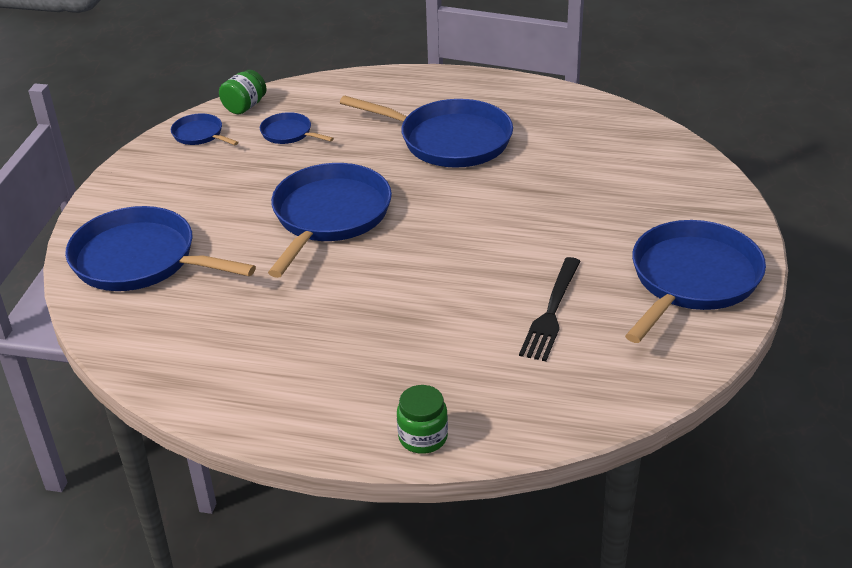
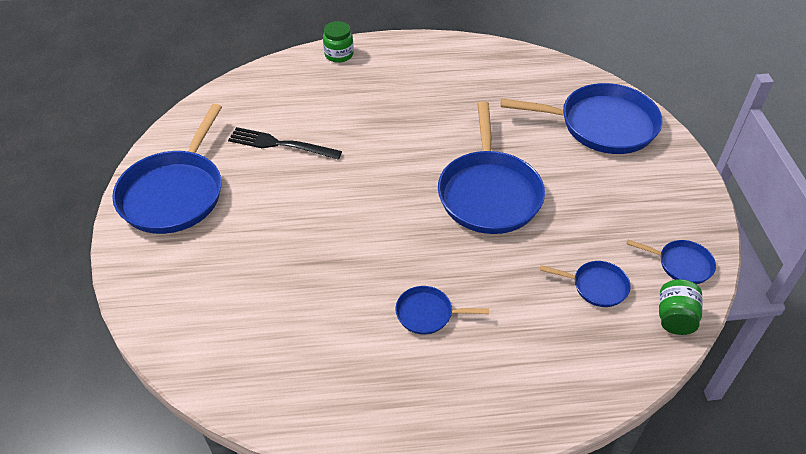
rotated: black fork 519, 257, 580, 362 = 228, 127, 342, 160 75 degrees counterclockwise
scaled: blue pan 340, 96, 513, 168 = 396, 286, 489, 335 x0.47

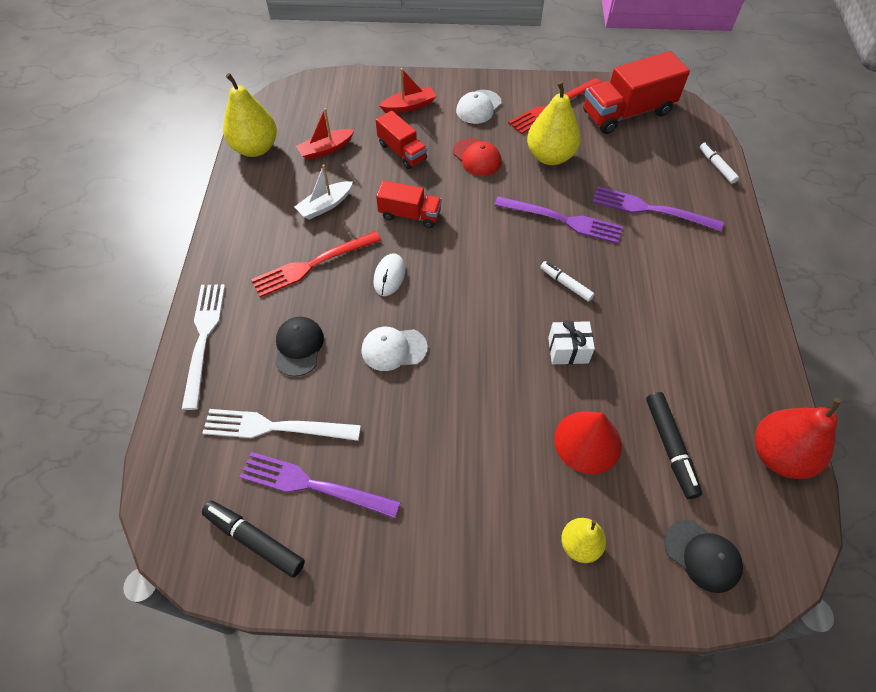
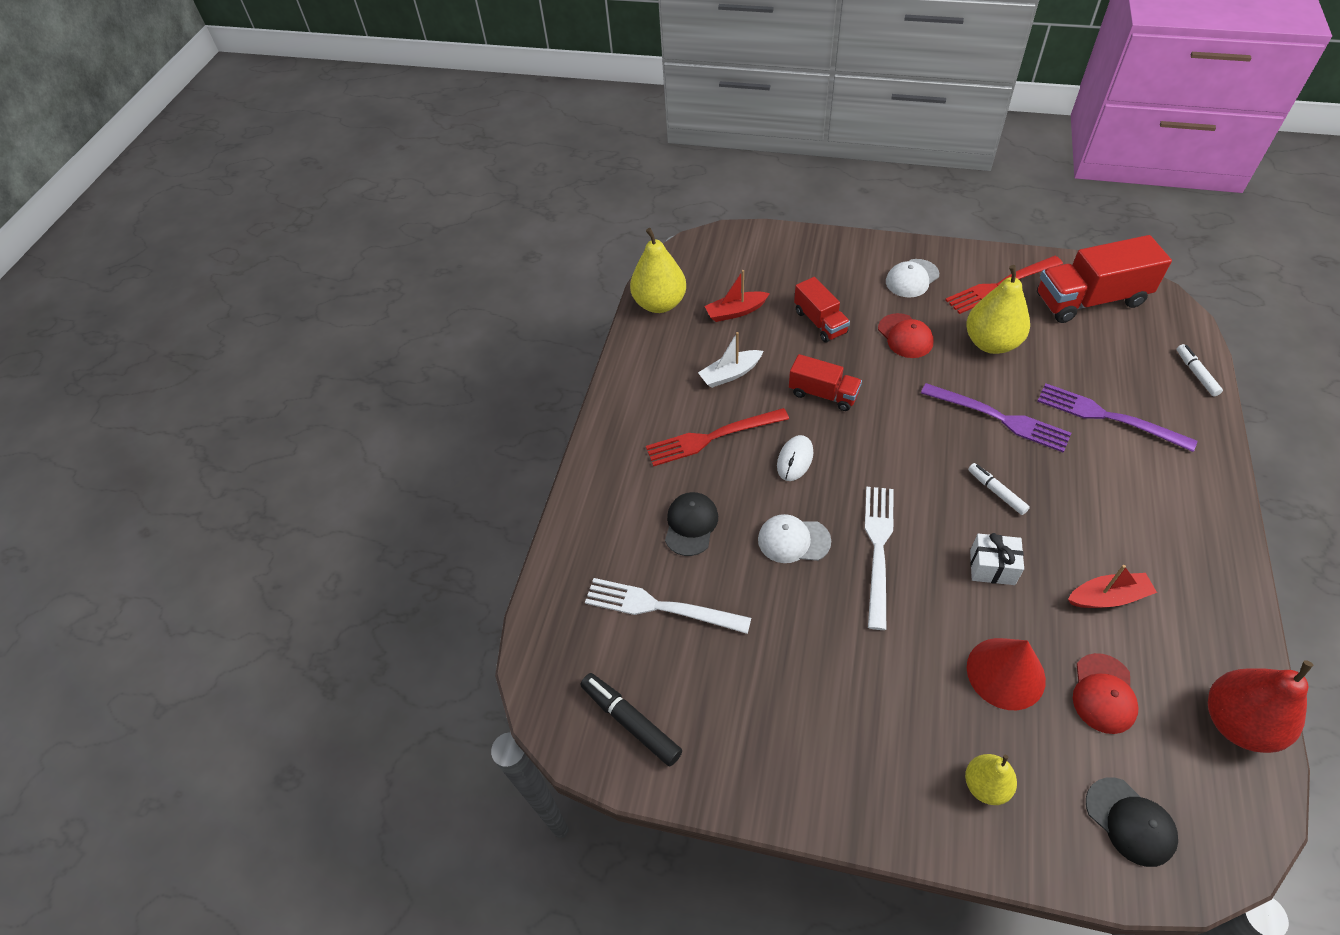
gone: purple fork 240, 452, 401, 518
shifted: white fork 182, 284, 225, 410 to 865, 487, 894, 630; red boat 379, 68, 436, 113 to 1068, 565, 1157, 608
swapped: black marker 646, 392, 702, 499 to red cap 1073, 653, 1139, 734

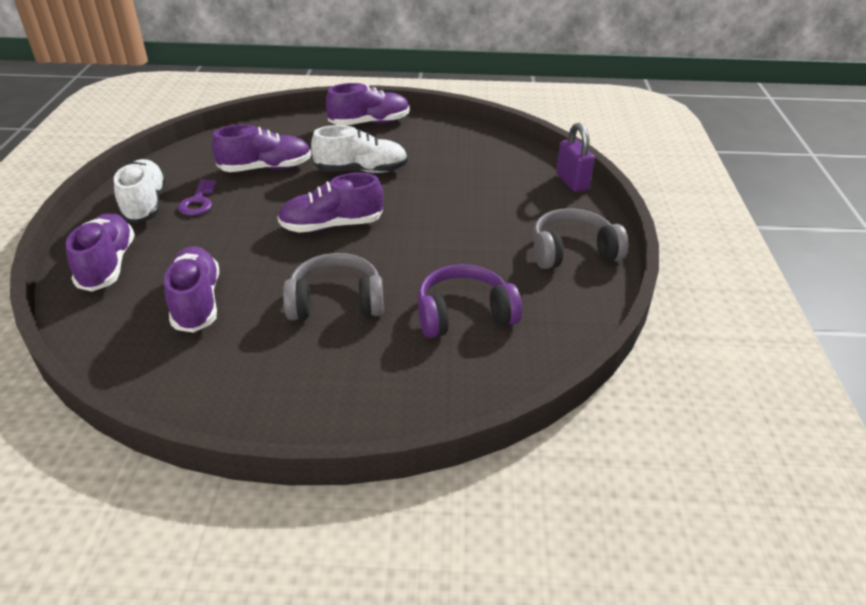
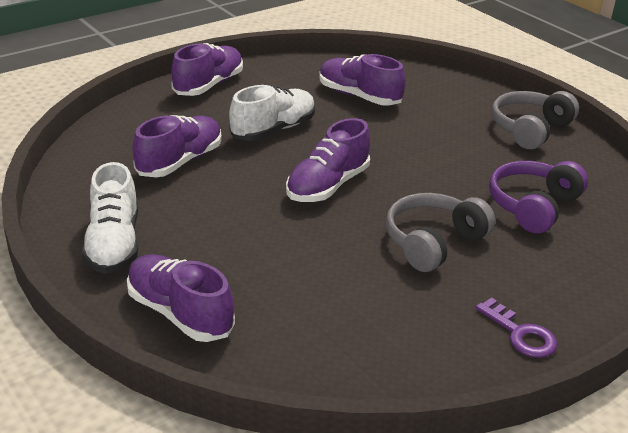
gone: purple padlock 556, 123, 595, 192
shifted: purple shoe 164, 246, 219, 333 to 319, 54, 406, 106; purple key 178, 179, 217, 216 to 475, 297, 557, 358
rotated: white shoe 114, 159, 166, 223 = 82, 162, 138, 274 135 degrees counterclockwise

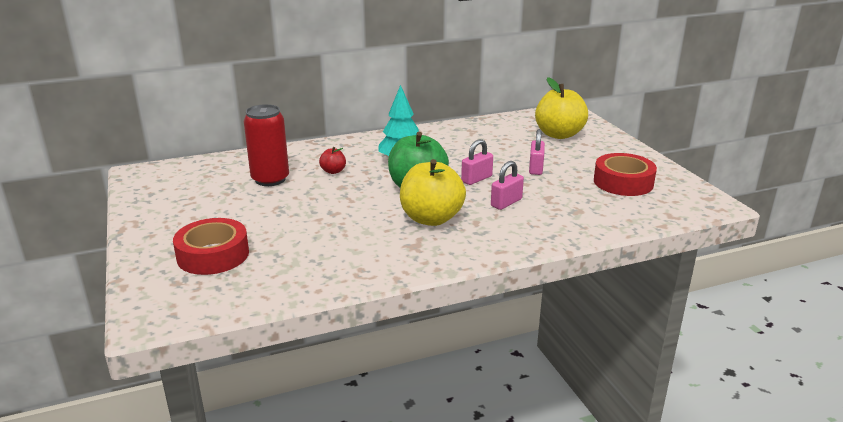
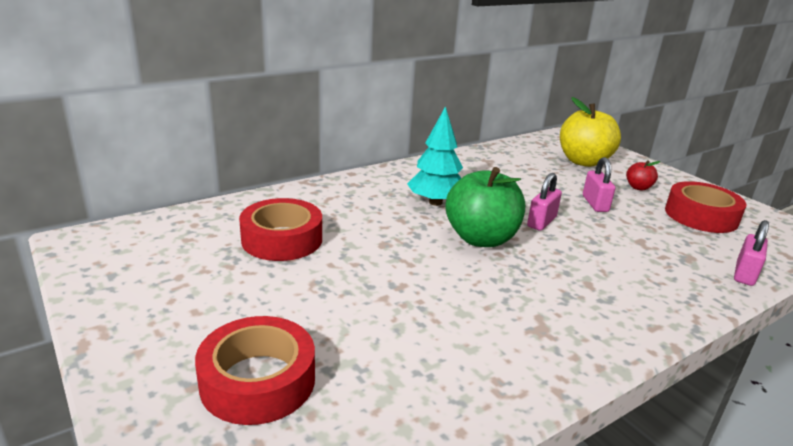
gone: yellow apple 400, 159, 466, 226
shifted: red apple 319, 147, 346, 174 to 626, 160, 660, 191; pink padlock 491, 161, 524, 210 to 734, 220, 769, 286
swapped: red can 244, 104, 289, 186 to red tape 239, 198, 322, 261

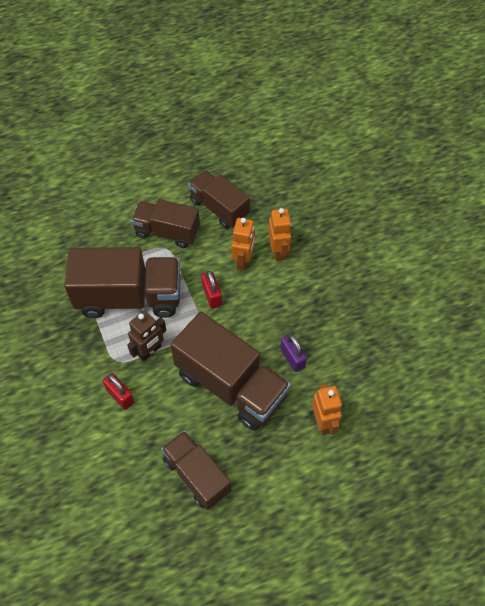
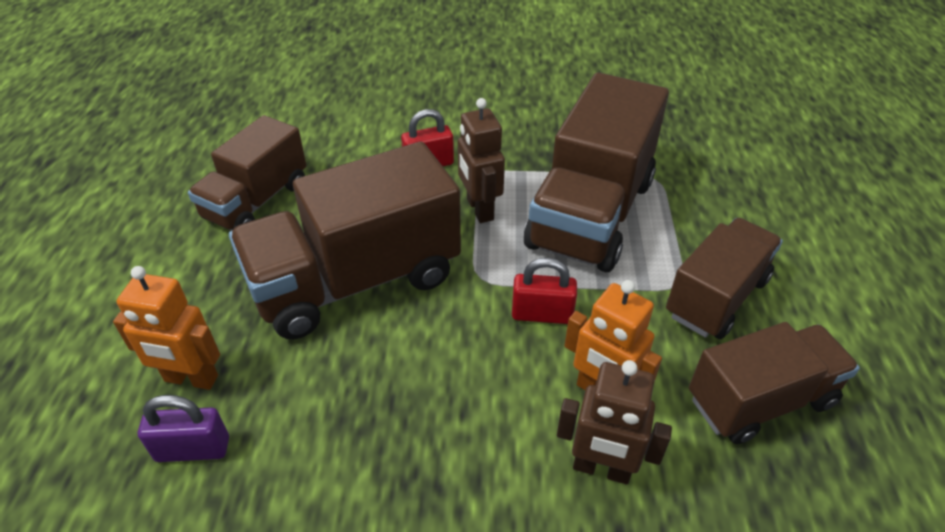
shifted: purple padlock 280, 334, 307, 372 to 138, 395, 229, 462
repainted: orange robot 269, 208, 292, 261 to brown robot 557, 360, 672, 484
rotated: brown truck 161, 431, 231, 510 = 188, 115, 306, 231 135 degrees clockwise

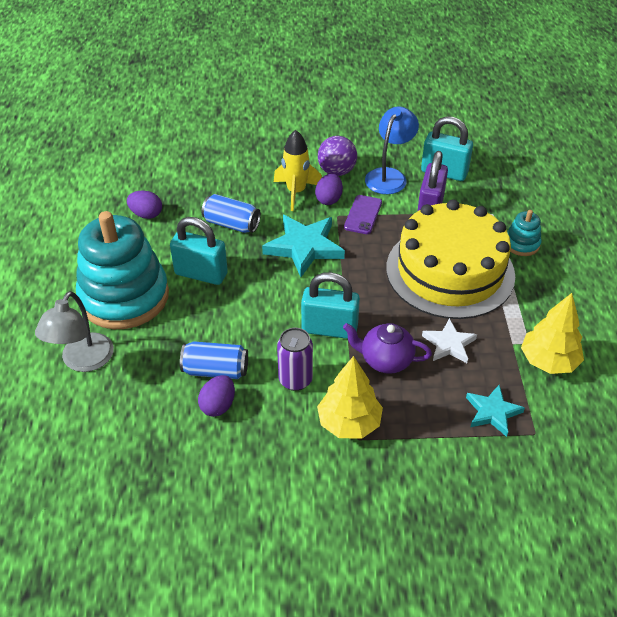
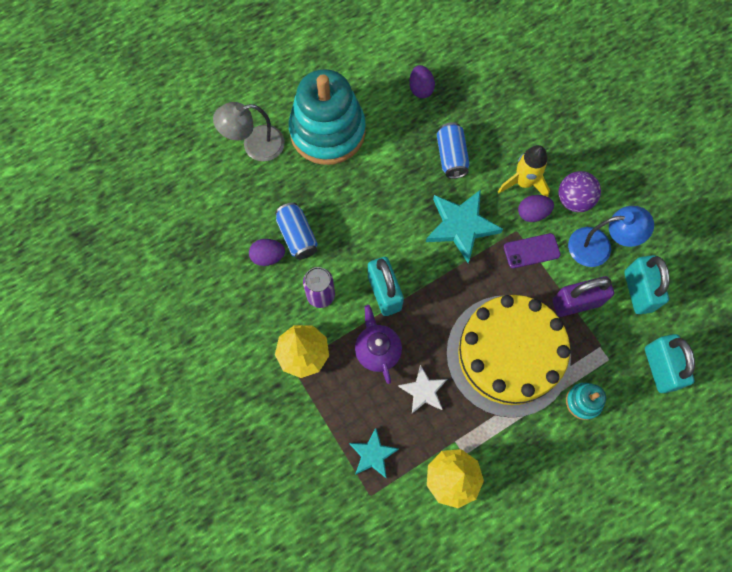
shifted: turquoise padlock 170, 217, 228, 285 to 645, 334, 695, 393

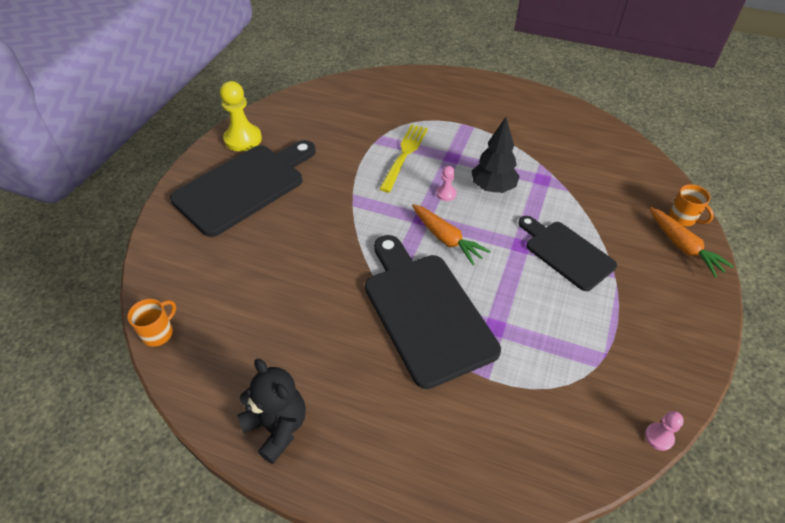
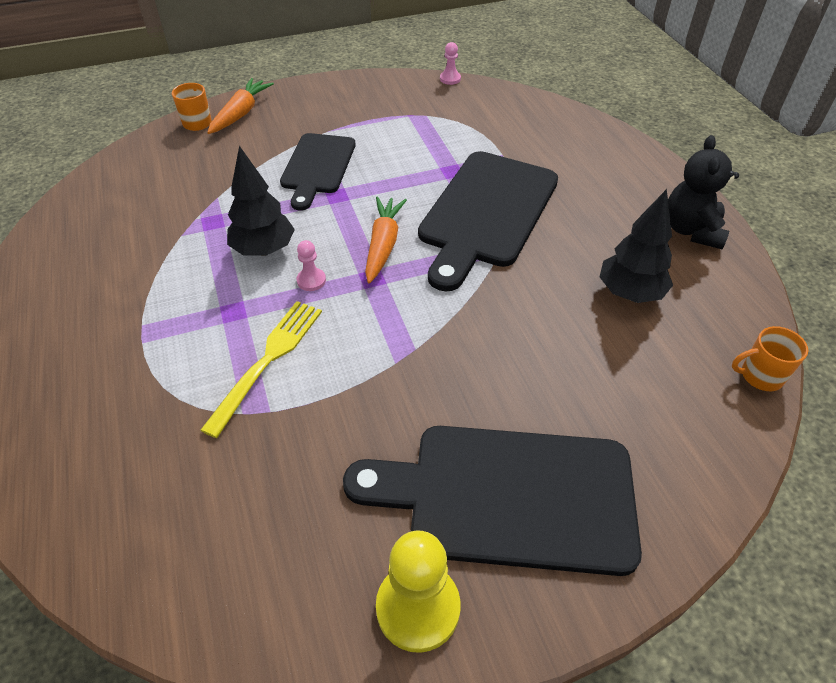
new: black tree 600, 189, 673, 303
rotated: yellow fork 379, 124, 428, 192 = 200, 301, 322, 438 135 degrees clockwise

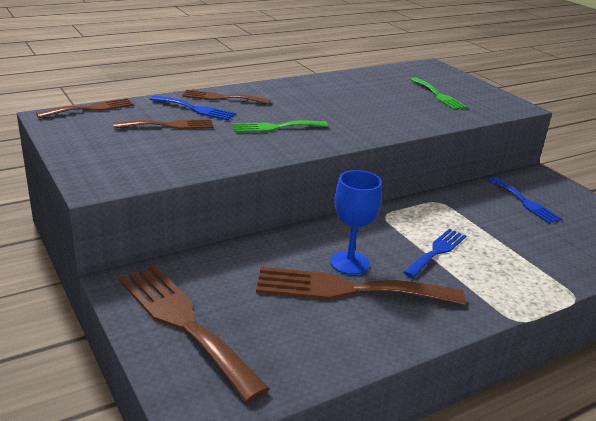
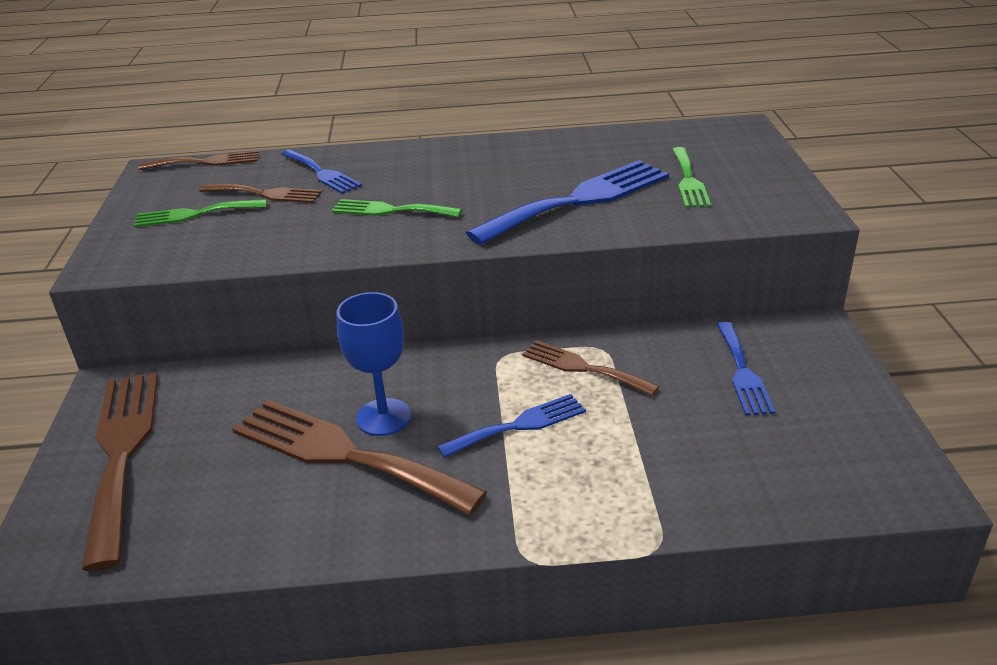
new: green fork 134, 199, 267, 227; blue fork 466, 160, 669, 245
shifted: brown fork 182, 90, 270, 104 to 522, 340, 659, 396

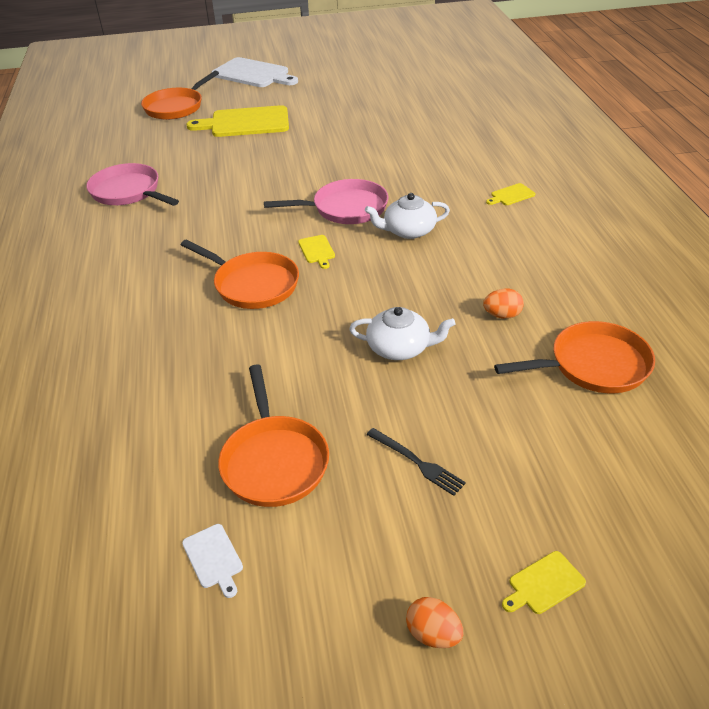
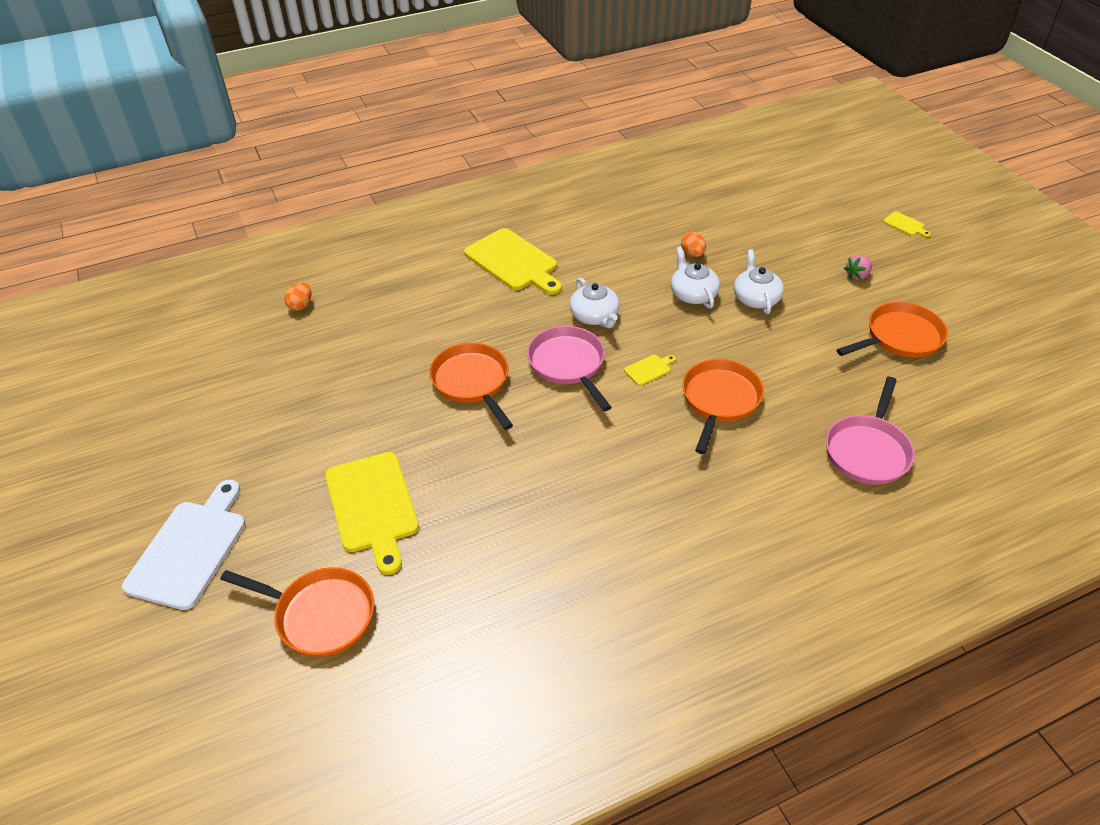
gone: white cutting board 182, 524, 243, 598
new: white teapot 671, 247, 720, 308
shifted: pink pan 86, 163, 179, 206 to 826, 377, 915, 485; orange egg 406, 597, 463, 648 to 284, 282, 311, 311; orange pan 494, 321, 655, 393 to 429, 343, 513, 430
swapped: black fork 366, 428, 466, 496 to pink strawberry 844, 255, 872, 280
scaled: yellow cutting board 486, 183, 535, 205 = 464, 228, 562, 295 x2.35

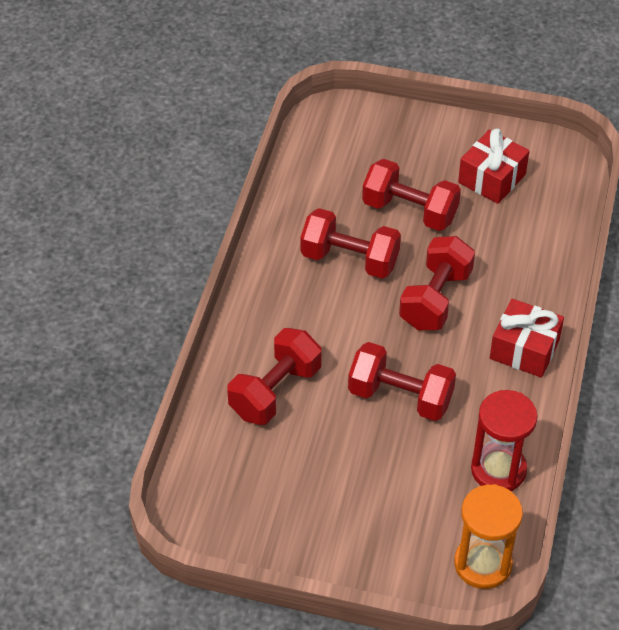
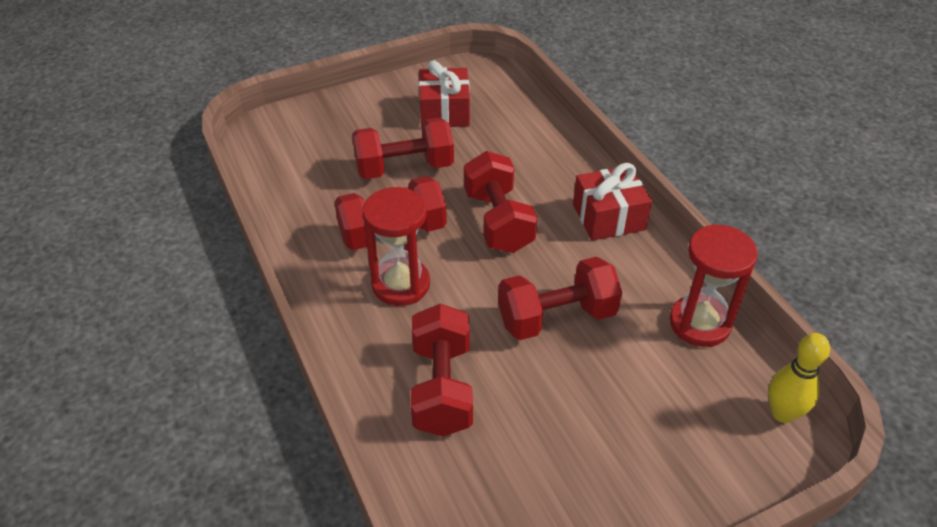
new: red hourglass 362, 187, 430, 306
swapped: orange hourglass 454, 484, 523, 589 to yellow bowling pin 768, 333, 830, 423

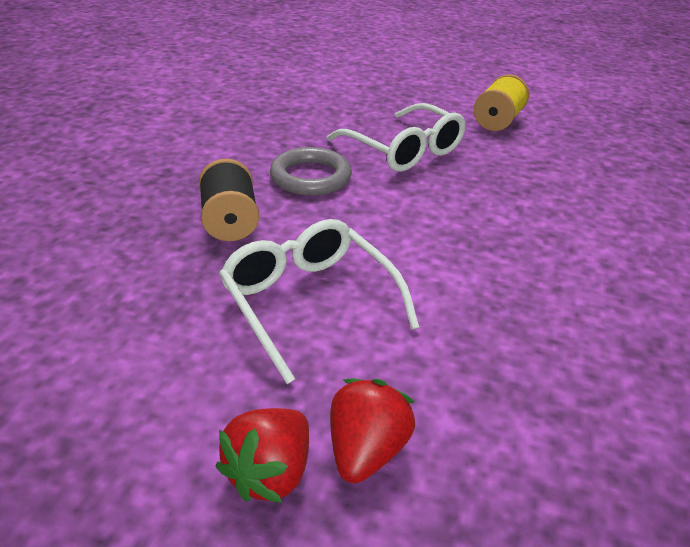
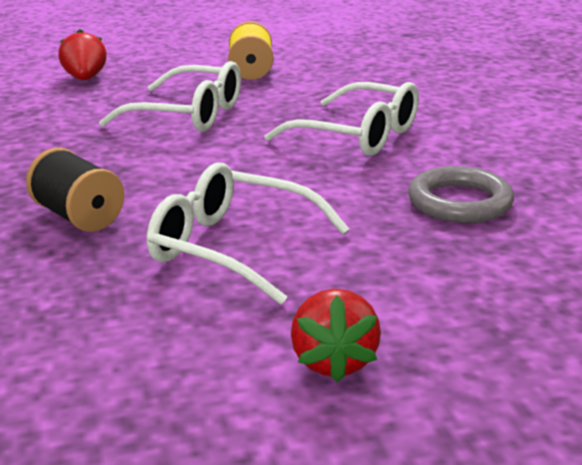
new: white glasses 264, 82, 419, 156
shifted: grey ring 270, 147, 352, 196 to 408, 166, 514, 223; red strawberry 330, 379, 415, 483 to 58, 29, 107, 80

